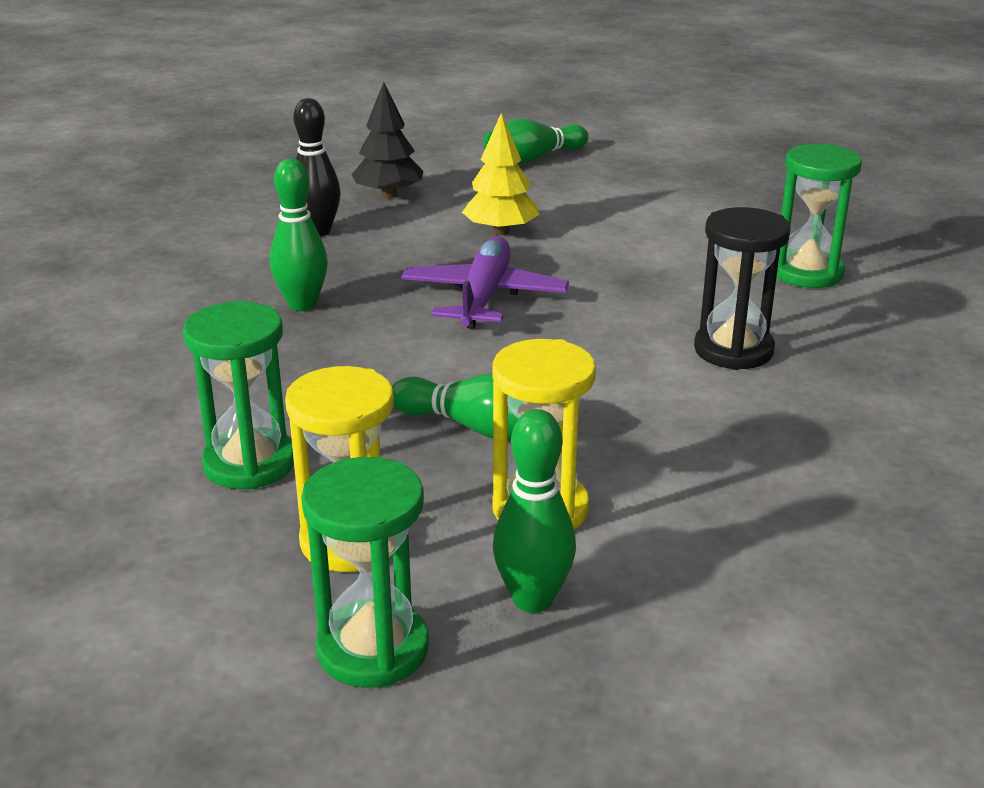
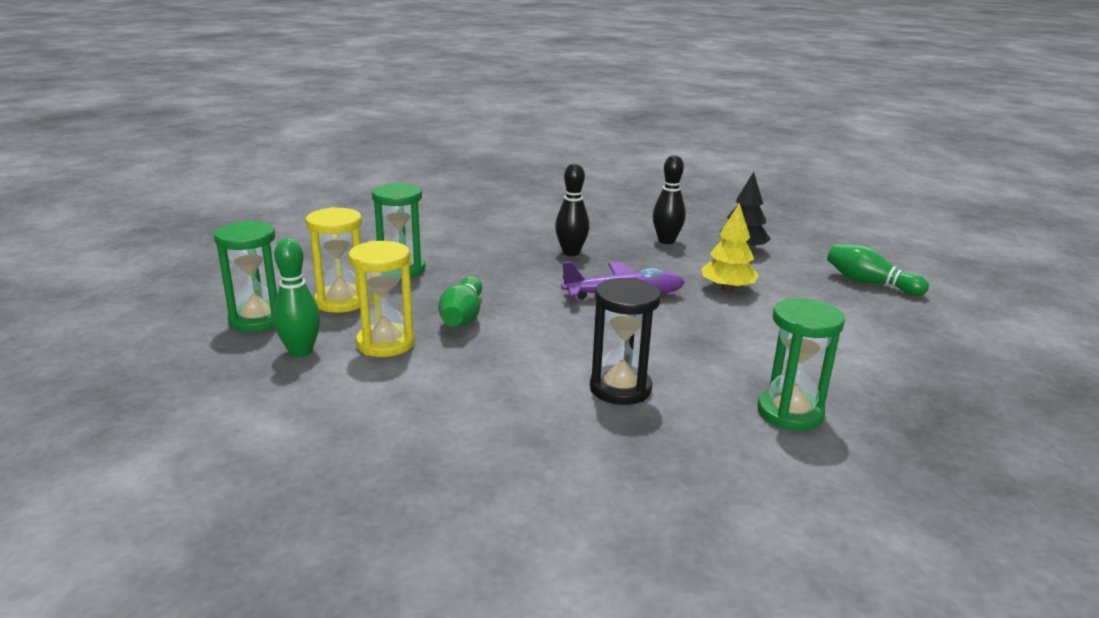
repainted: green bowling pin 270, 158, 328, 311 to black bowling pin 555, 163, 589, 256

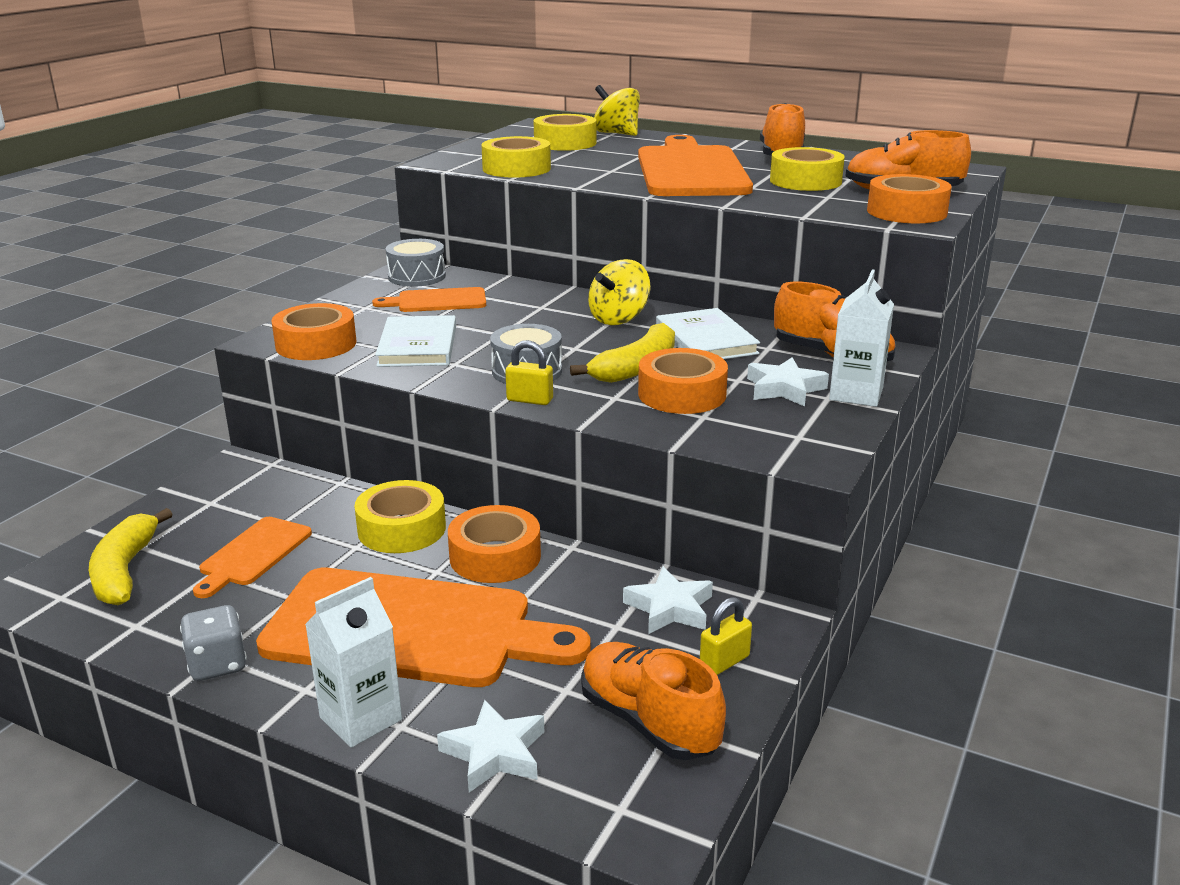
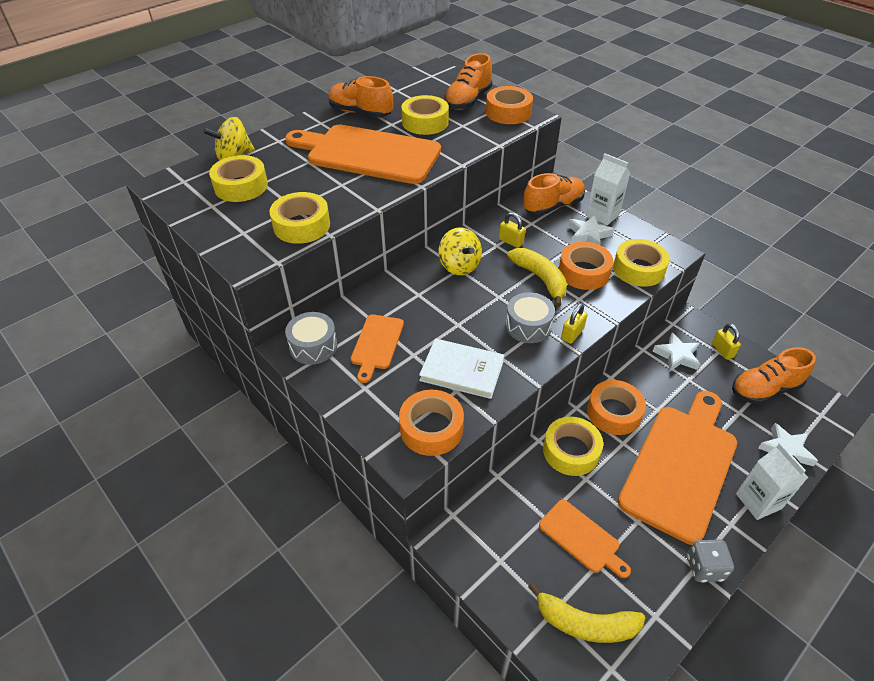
new: yellow tape 613, 239, 670, 287
swapped: white book 656, 308, 760, 359 to yellow padlock 499, 212, 525, 248

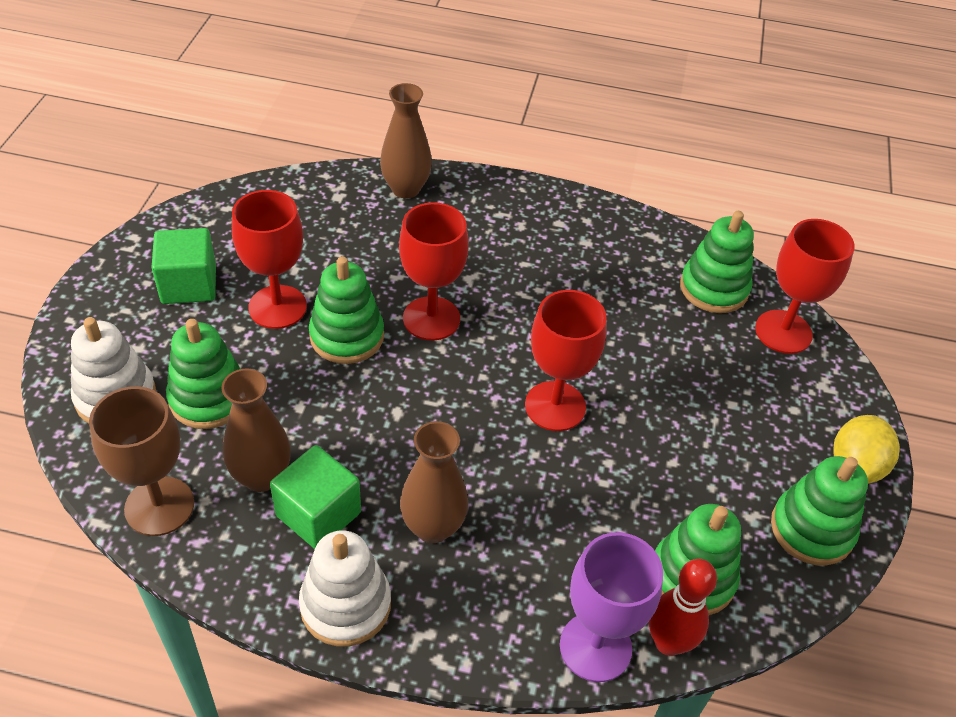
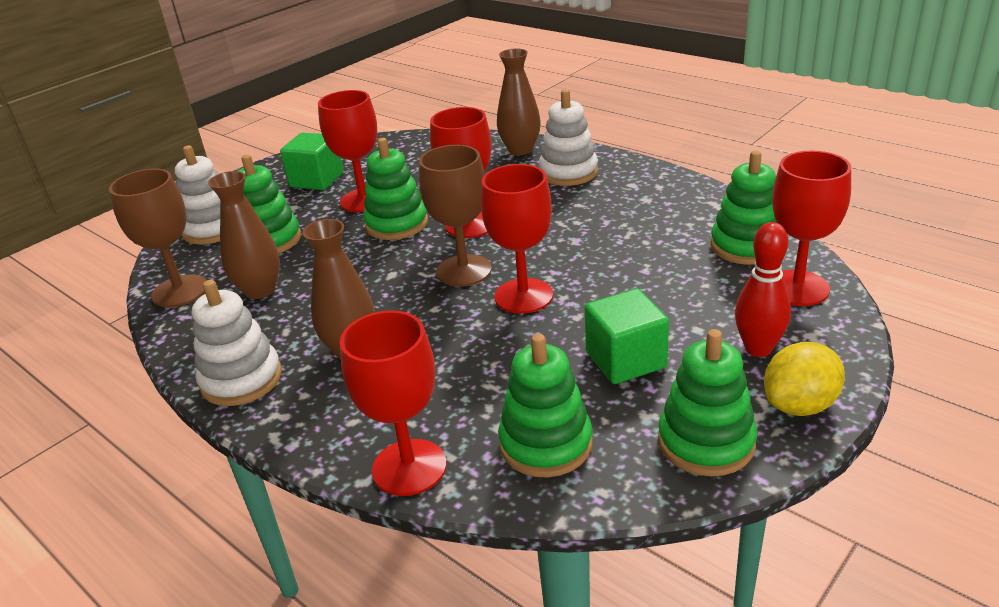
new: brown goblet 419, 145, 492, 287; white stacking toy 539, 89, 598, 186
shifted: green cube 270, 445, 361, 549 to 585, 288, 669, 384; red bowling pin 649, 559, 717, 656 to 735, 222, 791, 357
repainted: purple goblet 560, 532, 663, 682 to red goblet 340, 310, 447, 496

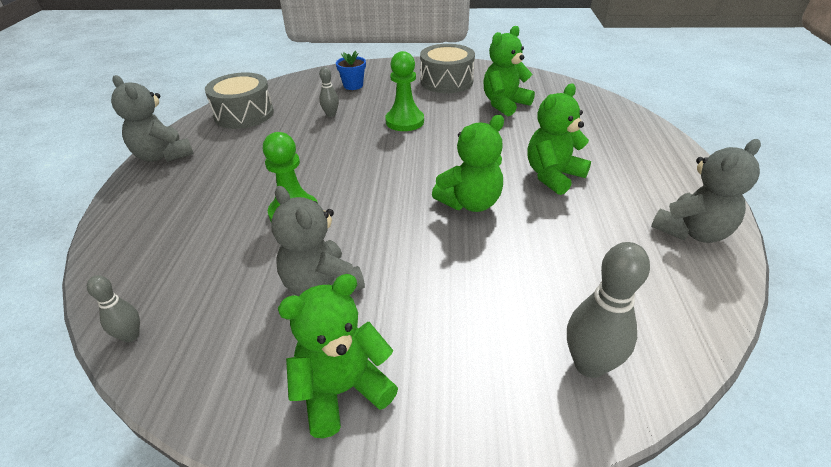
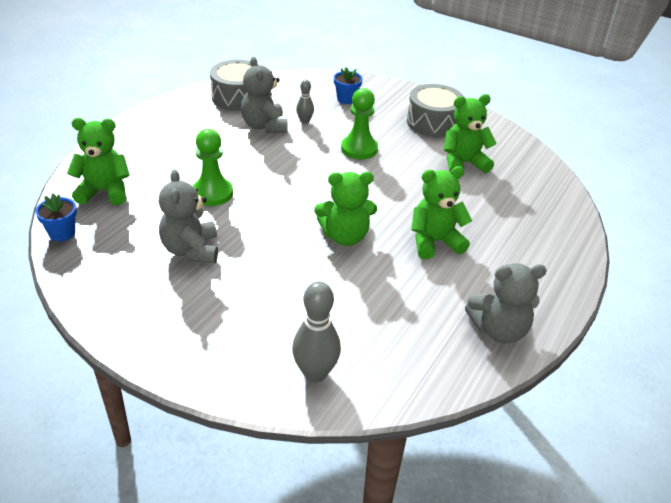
shifted: grey teddy bear 111, 75, 194, 162 to 241, 57, 288, 133; green teddy bear 278, 274, 398, 438 to 67, 118, 130, 205
swapped: grey bowling pin 87, 275, 140, 342 to blue flower pot 35, 194, 77, 242

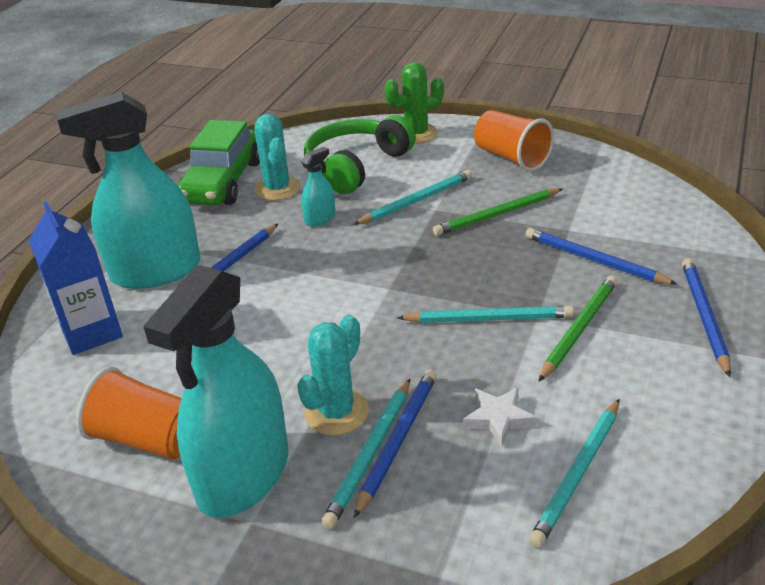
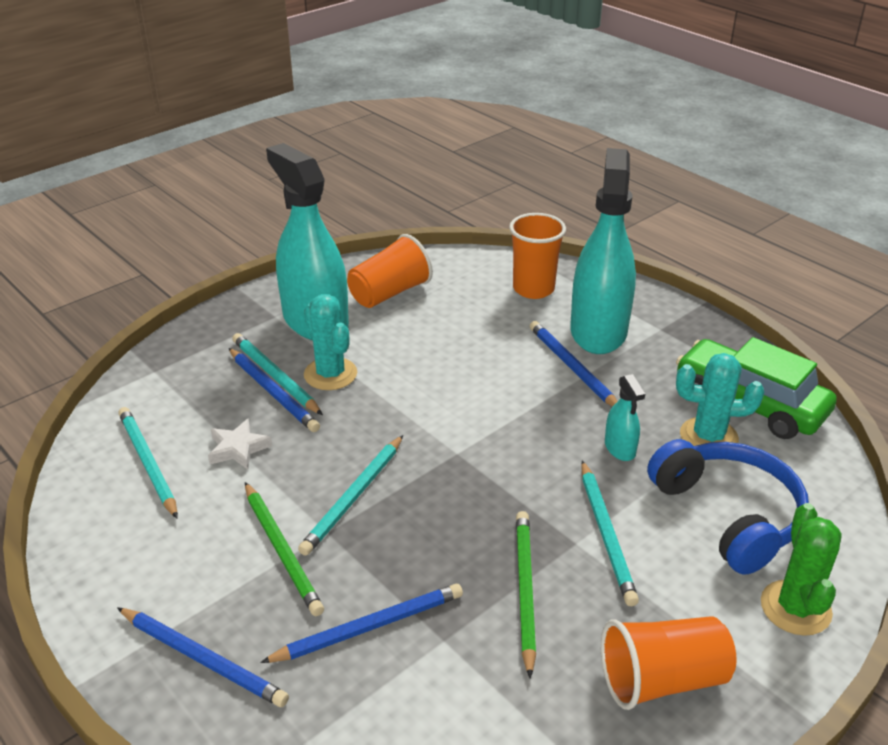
swapped: blue carton 28, 201, 123, 355 to orange cup 509, 213, 566, 299
repainted: green headphones 304, 115, 416, 194 to blue headphones 647, 439, 809, 575

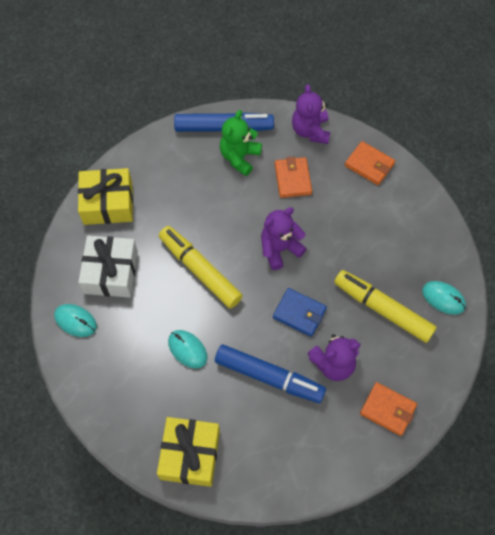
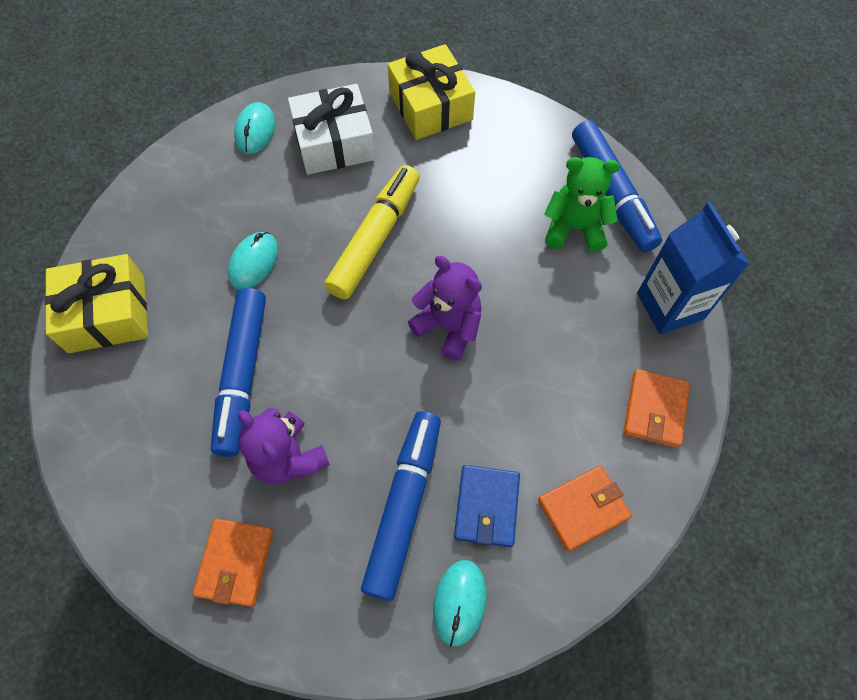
shifted: blue wallet 273, 288, 327, 337 to 454, 465, 520, 547; orange wallet 275, 156, 312, 198 to 538, 466, 632, 552
swapped: purple teddy bear 292, 84, 330, 144 to blue carton 637, 202, 749, 334
repainted: yellow marker 334, 270, 437, 343 to blue marker 361, 411, 441, 601

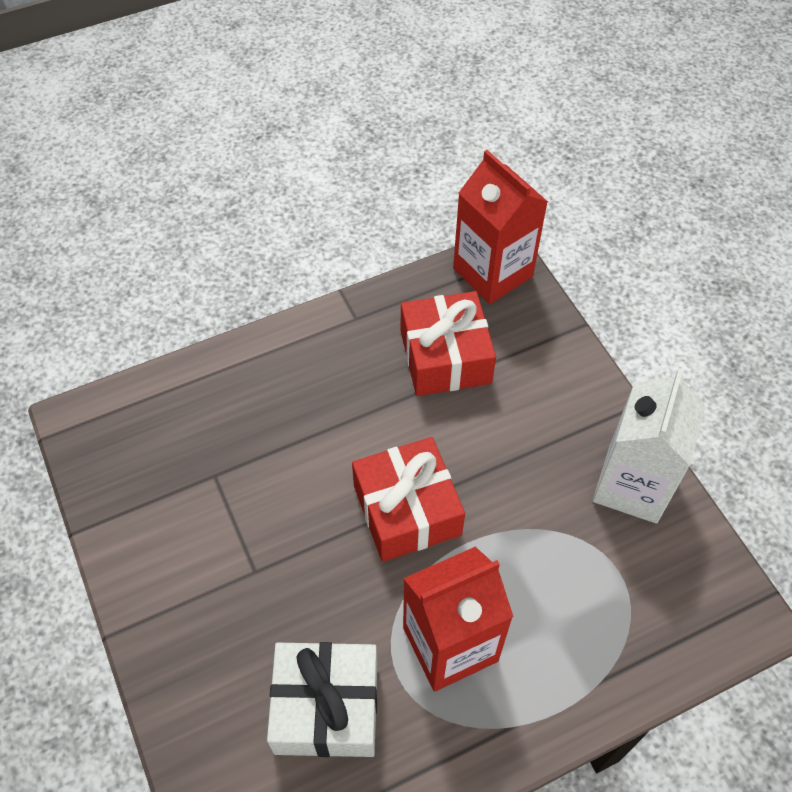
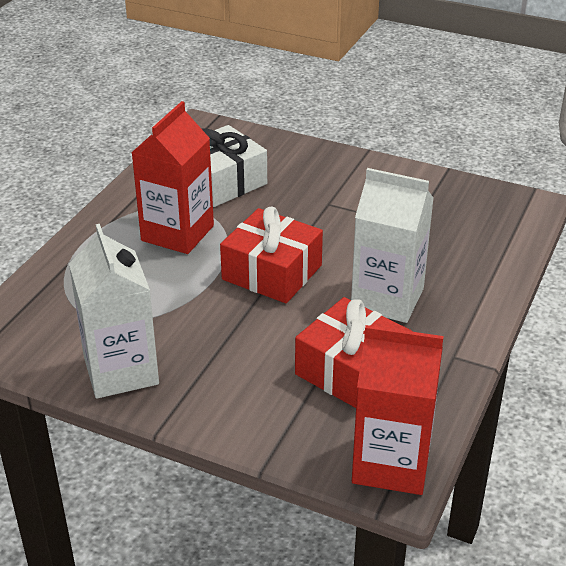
new: white carton 351, 168, 434, 323

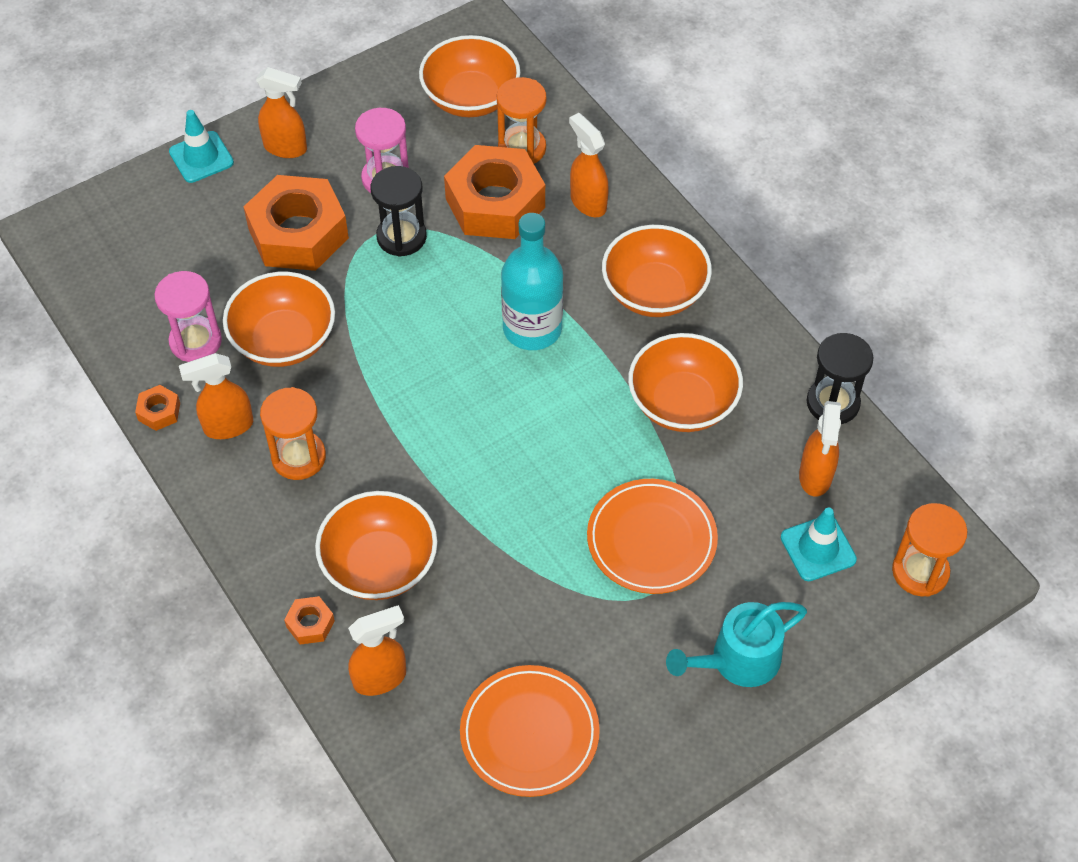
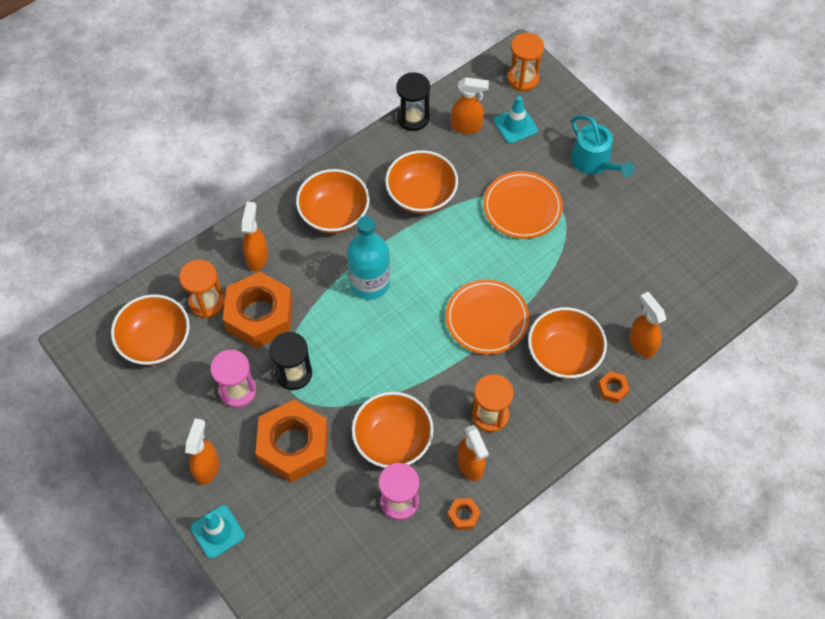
shifted: orange plate 460, 665, 600, 797 to 446, 280, 529, 354
rotated: orange spray bottle 569, 113, 609, 217 = 242, 202, 268, 271 135 degrees clockwise

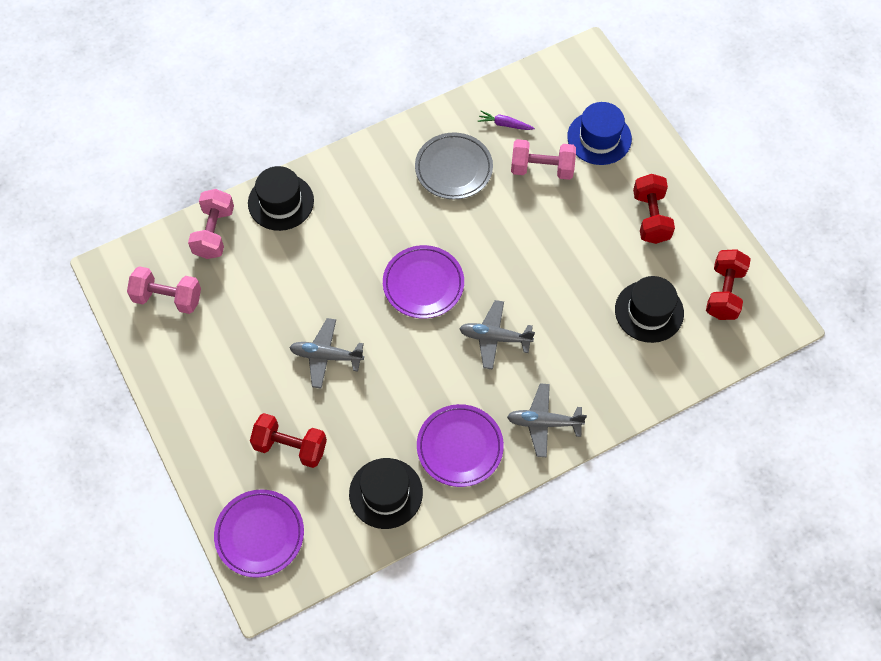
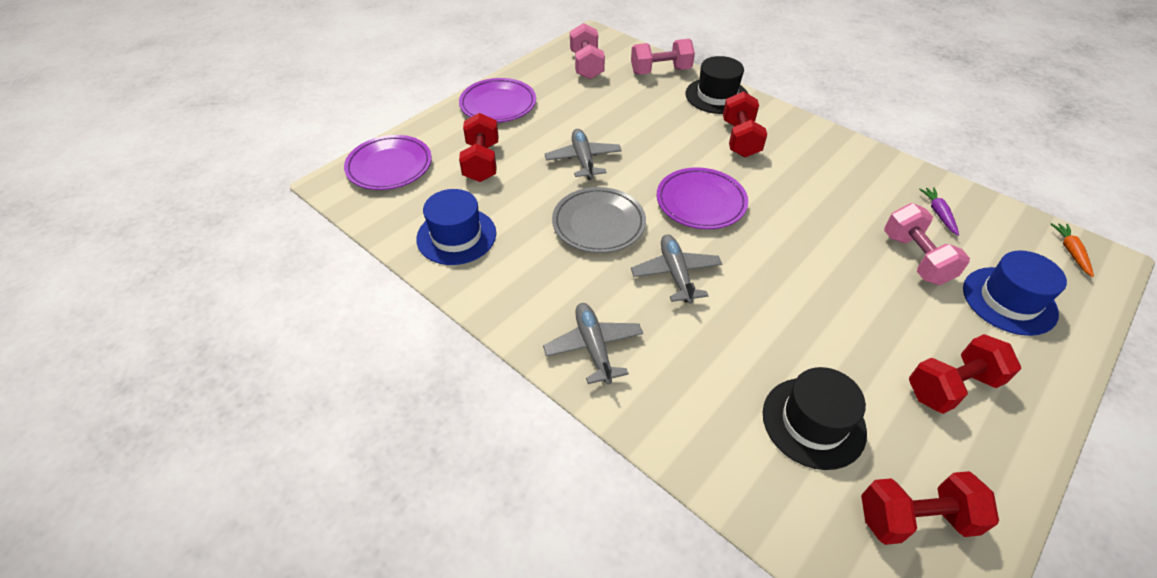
new: red dumbbell 723, 91, 767, 158; orange carrot 1051, 223, 1094, 277
shifted: grey plate 415, 132, 493, 199 to 552, 187, 646, 253; purple plate 417, 404, 504, 487 to 459, 78, 536, 123
repainted: black hat 349, 458, 423, 529 to blue hat 416, 189, 496, 265

